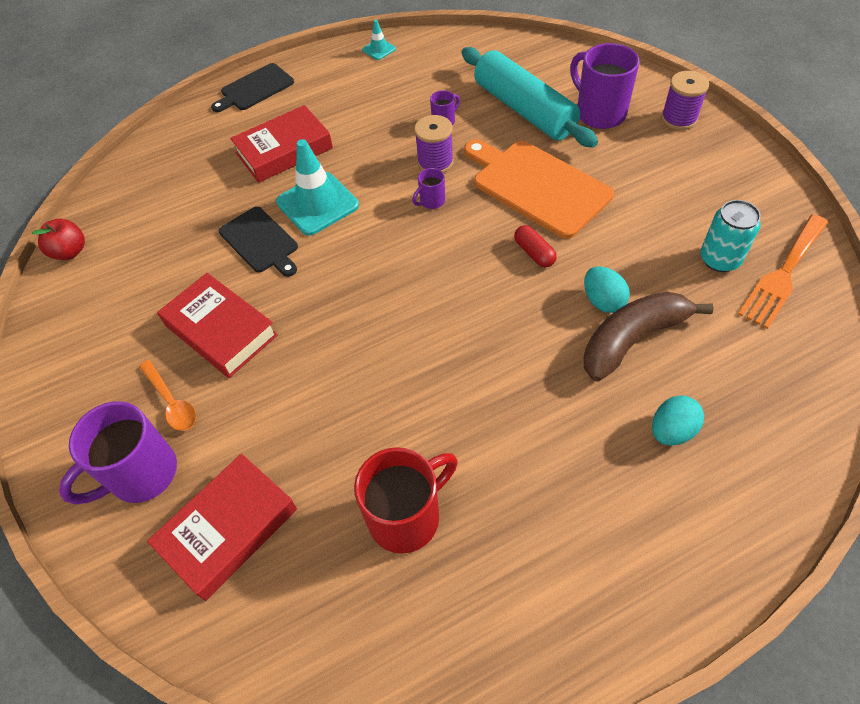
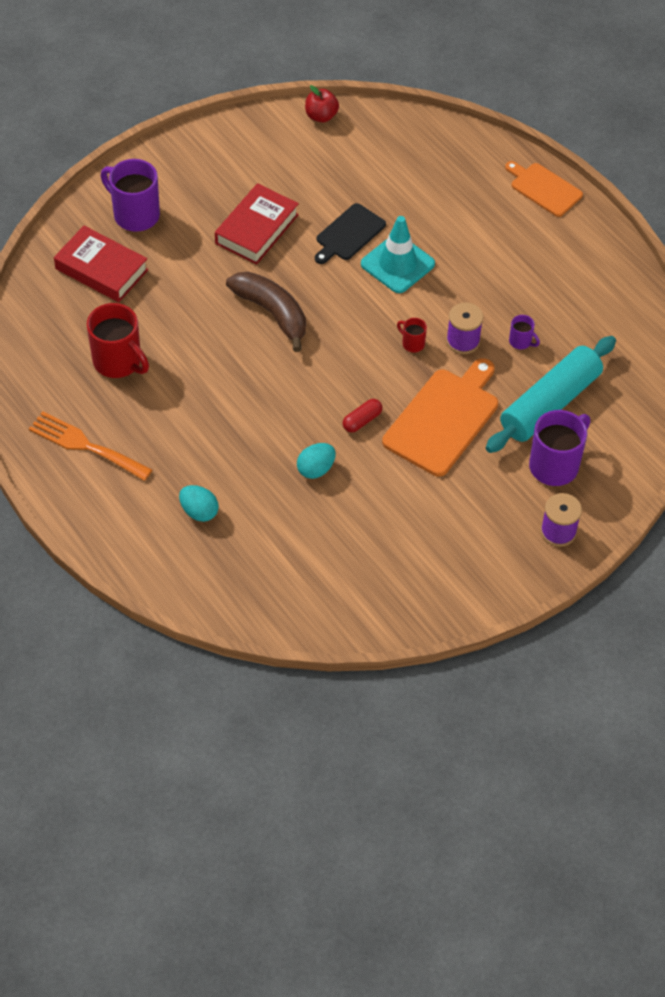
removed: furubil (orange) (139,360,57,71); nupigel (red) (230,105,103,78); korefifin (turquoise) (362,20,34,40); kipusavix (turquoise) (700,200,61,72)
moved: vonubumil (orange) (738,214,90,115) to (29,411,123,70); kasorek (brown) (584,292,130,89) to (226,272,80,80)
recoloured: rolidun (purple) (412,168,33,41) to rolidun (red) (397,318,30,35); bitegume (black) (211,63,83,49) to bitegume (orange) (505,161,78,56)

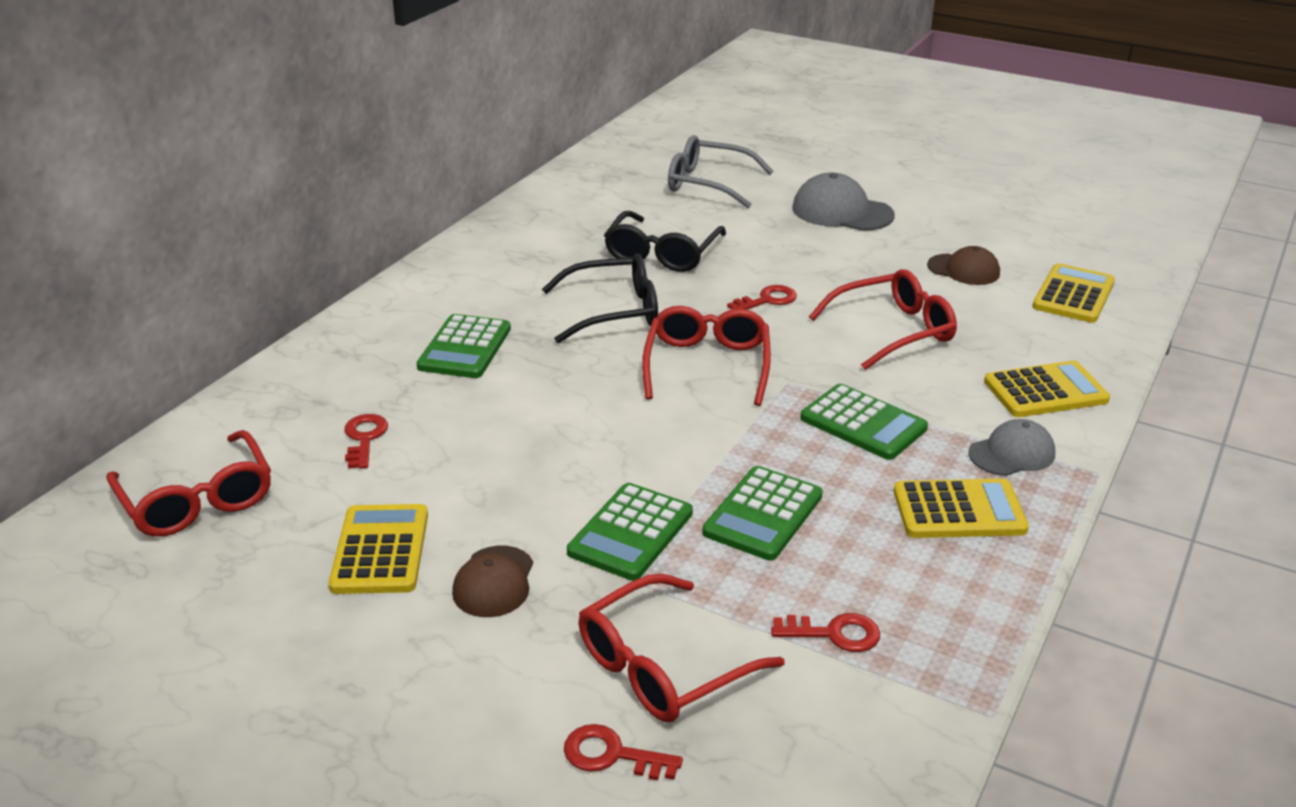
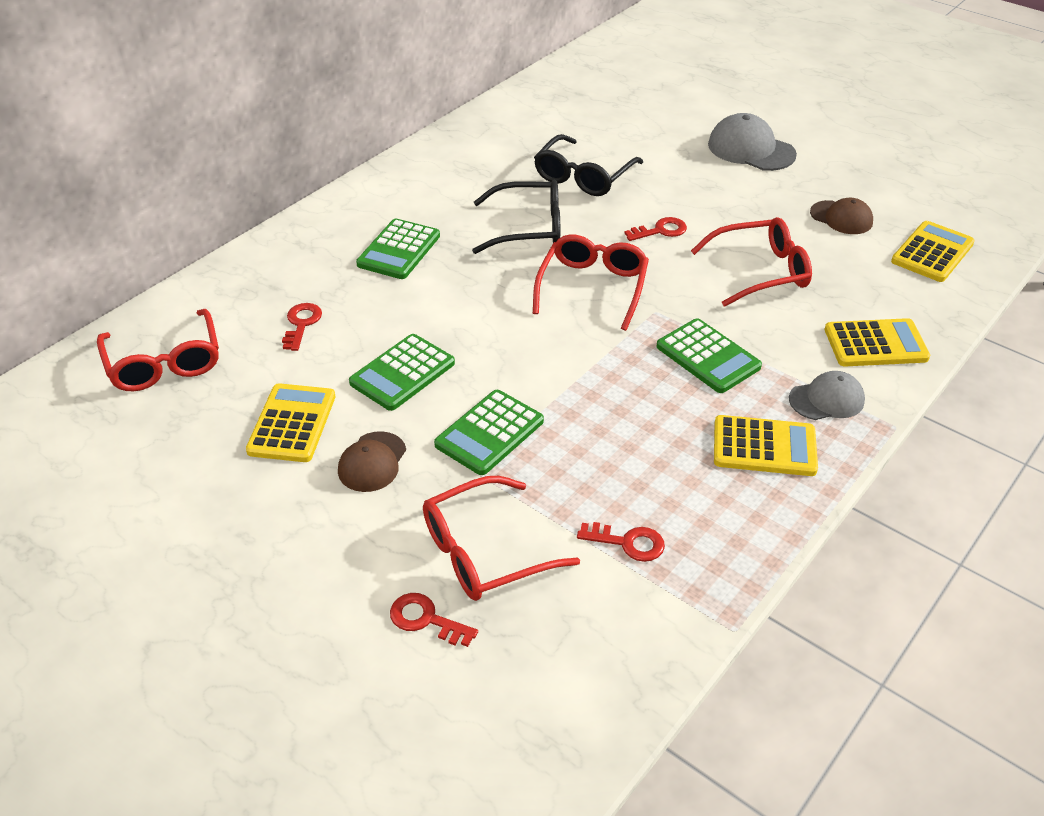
removed: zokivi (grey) (668,135,105,73)
moved: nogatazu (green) (702,466,121,95) to (349,334,106,77)

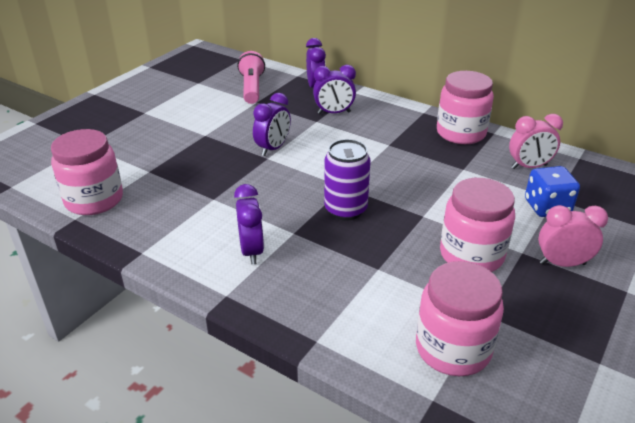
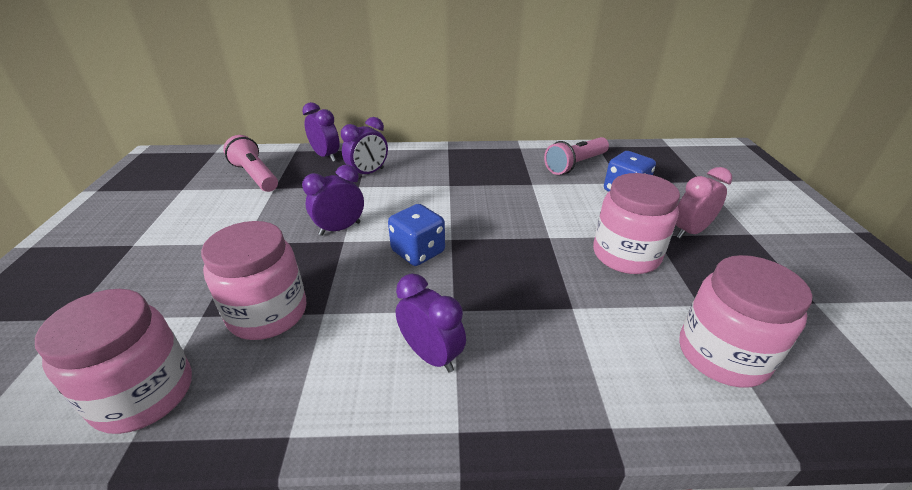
removed: kipusavix (purple) (324,139,47,82)
added: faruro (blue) (388,204,57,62)
moved: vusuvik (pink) (437,71,57,73) to (201,221,105,119)
replaced: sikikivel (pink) (509,114,54,55) to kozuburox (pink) (544,137,65,38)
turned: sikikivel (purple) (253,93,38,63) = (302,165,62,71) 120 degrees counterclockwise

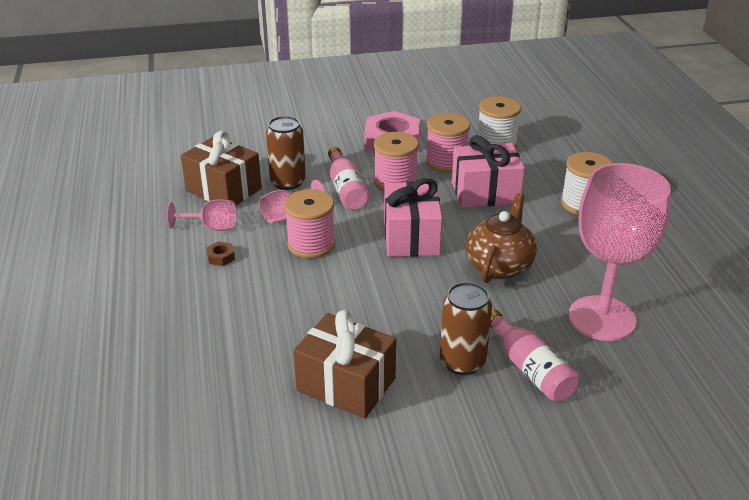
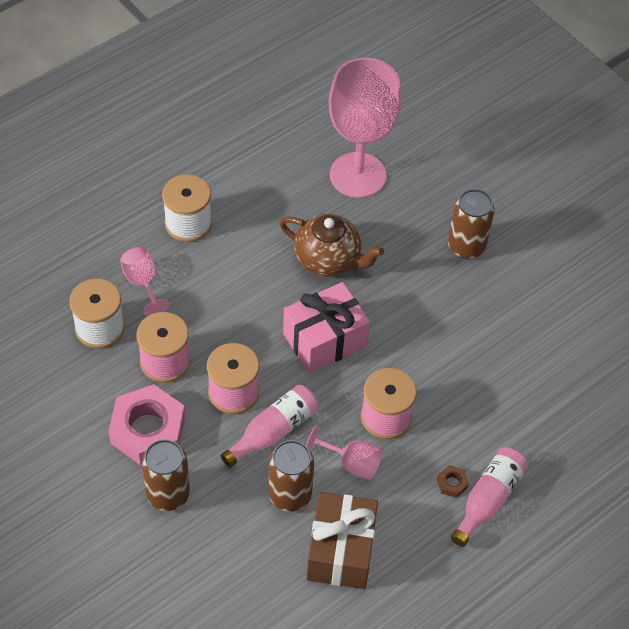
removed: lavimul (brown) (293,310,103,109); lavimul (pink) (452,135,73,73)
added: kipusavix (brown) (142,439,48,72)
moved: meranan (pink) (167,199,70,32) to (120,247,50,69); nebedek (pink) (490,310,89,91) to (451,447,77,100)
turned: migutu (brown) (466,193,71,90) = (279,214,105,63) 150 degrees counterclockwise

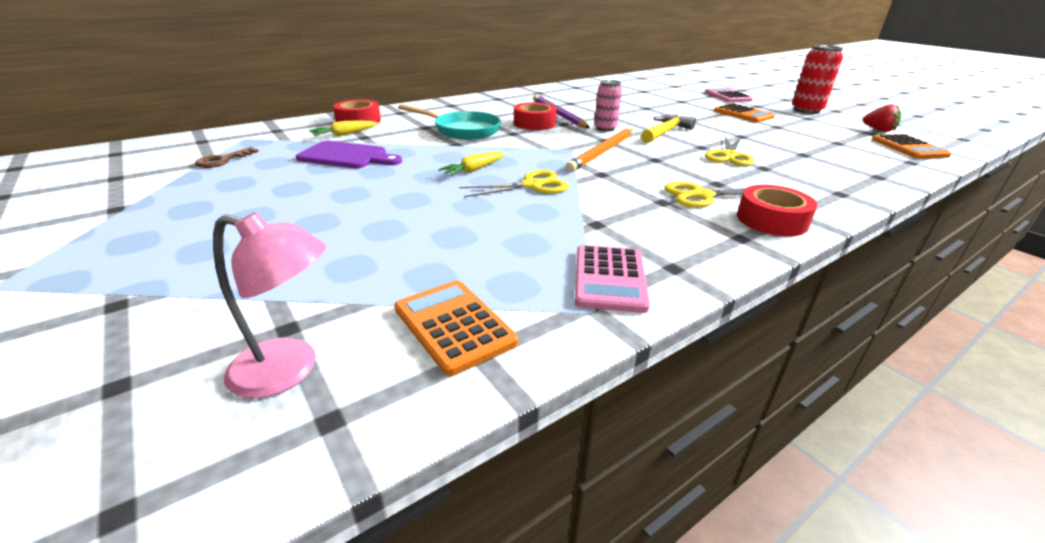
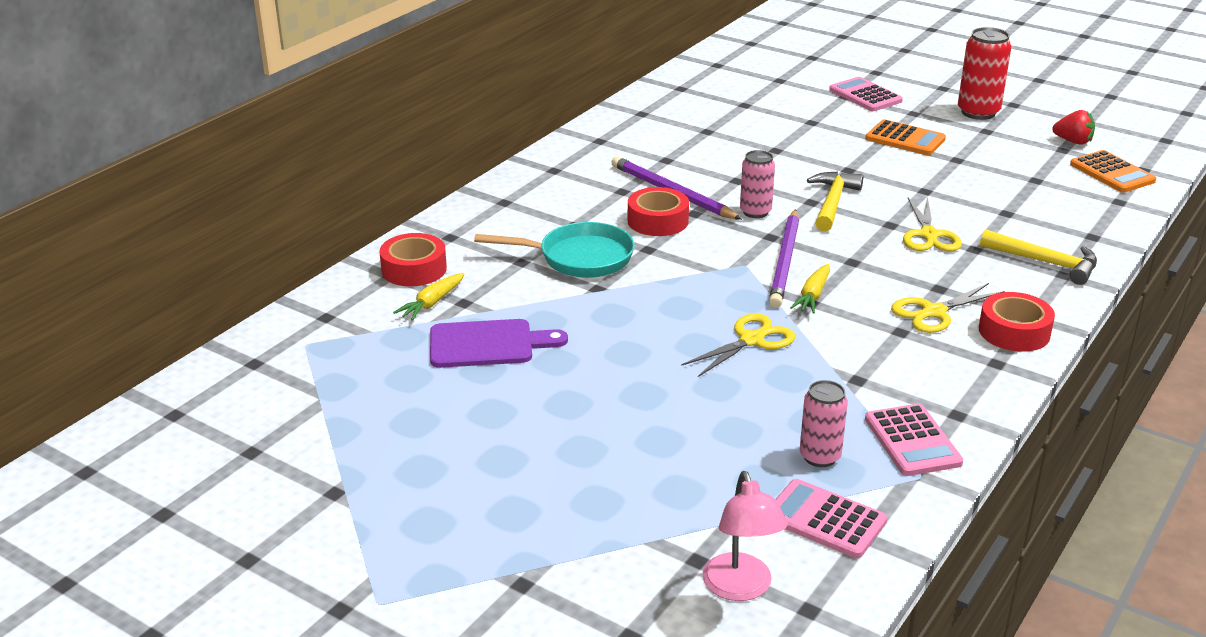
removed: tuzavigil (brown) (195,147,64,21)
added: kipusavix (pink) (800,380,48,87); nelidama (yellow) (980,229,117,56)
moved: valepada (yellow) (438,152,67,24) to (790,264,40,50)
recoloured: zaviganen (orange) (566,128,67,44) to zaviganen (purple) (769,209,30,99); nogatazu (orange) (394,280,124,96) to nogatazu (pink) (775,479,112,79)
turned: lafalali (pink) (213,212,113,187) = (702,471,86,130) 90 degrees clockwise

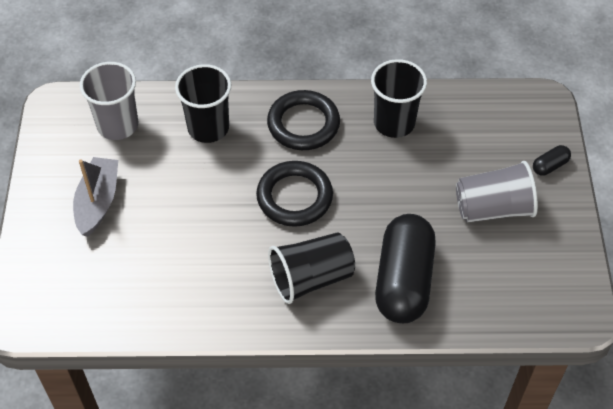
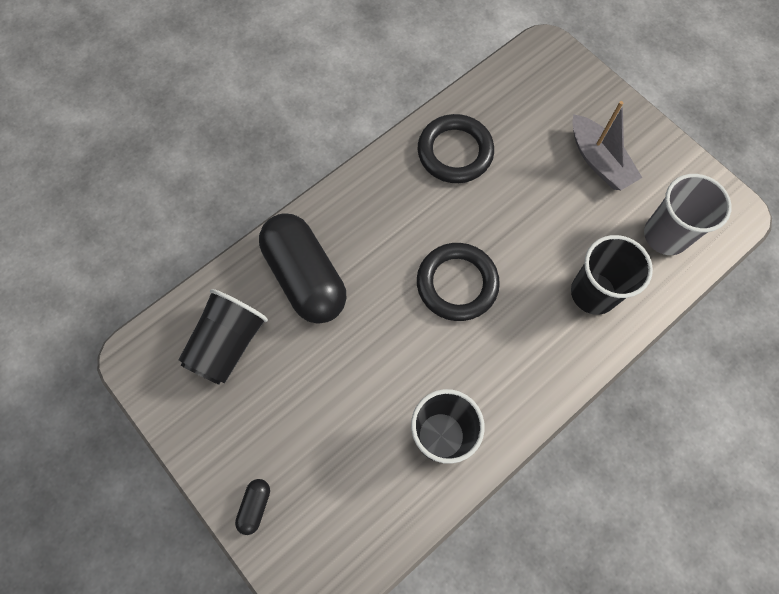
removed: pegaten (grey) (456,161,82,62)
moved: pegaten (black) (268,232,87,72) to (179,289,89,96); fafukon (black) (267,90,73,60) to (418,114,76,69)

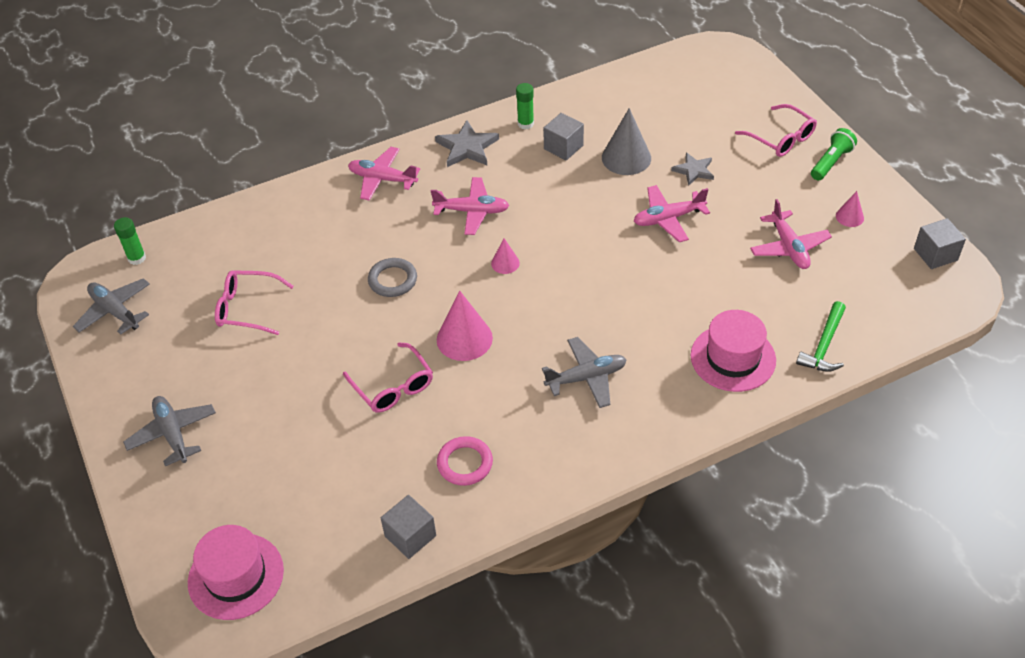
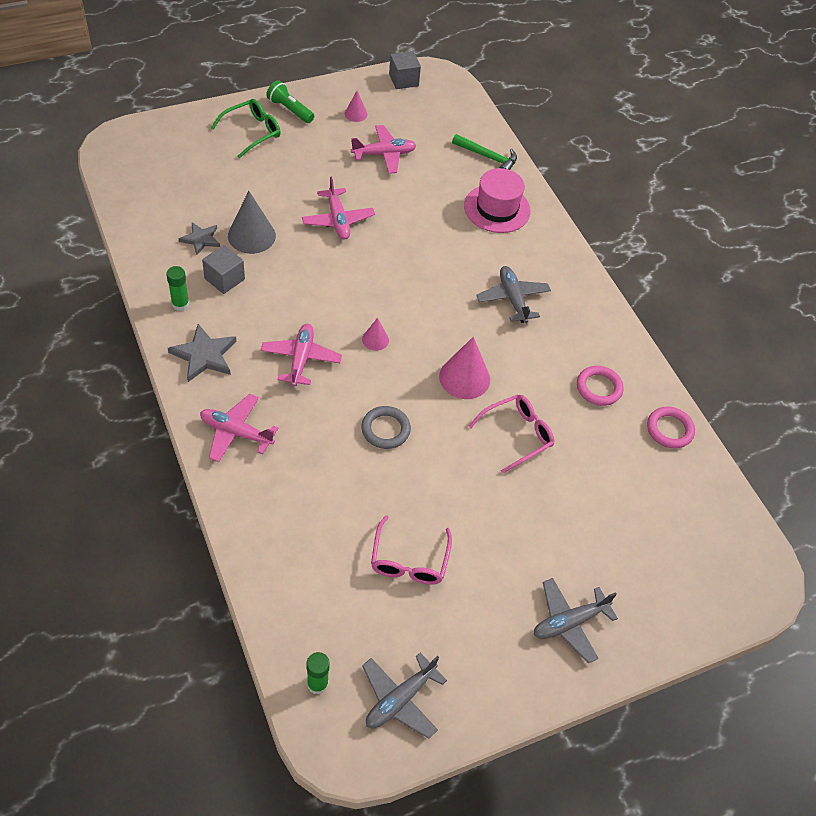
removed: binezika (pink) (188,525,96,95)
moved: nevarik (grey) (671,152,43,34) to (179,222,41,33)
replaced: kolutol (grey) (381,495,55,64) to fafukon (pink) (647,407,48,42)
recoloured: zokivi (pink) (735,104,82,53) to zokivi (green) (211,99,70,59)
turned: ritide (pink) (348,147,72,54) = (200,394,78,68) 90 degrees clockwise

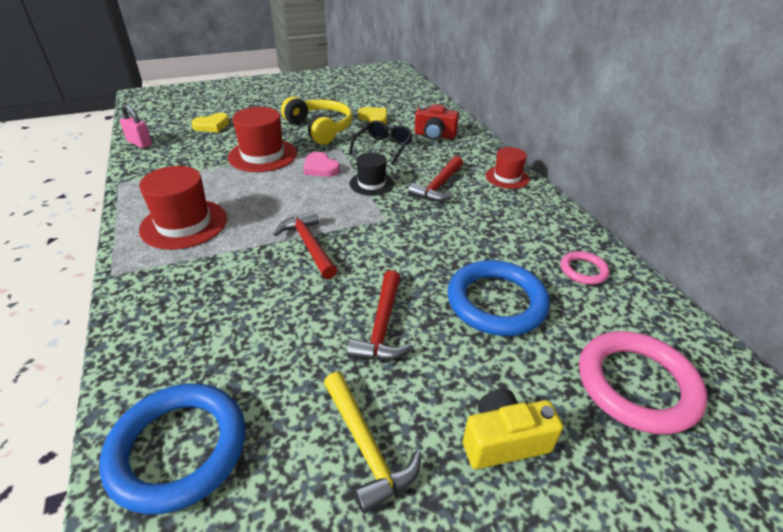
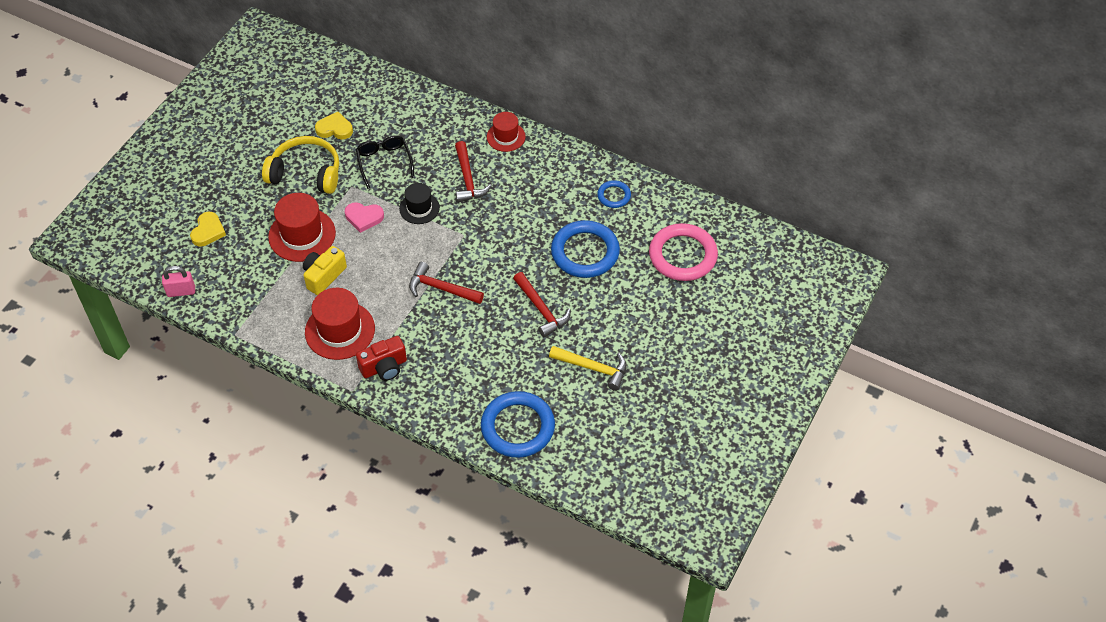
moved: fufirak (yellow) (463,389,100,80) to (303,246,44,49); fufirak (red) (415,104,44,36) to (356,336,51,45)
recoloured: fafukon (pink) (561,251,48,34) to fafukon (blue) (597,180,34,28)

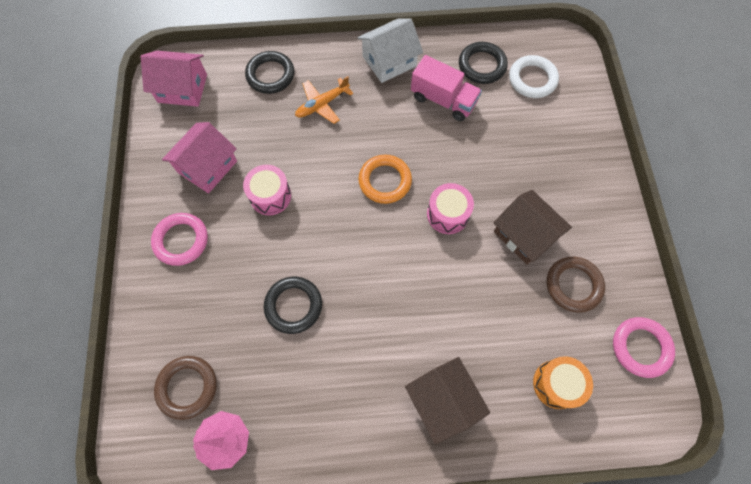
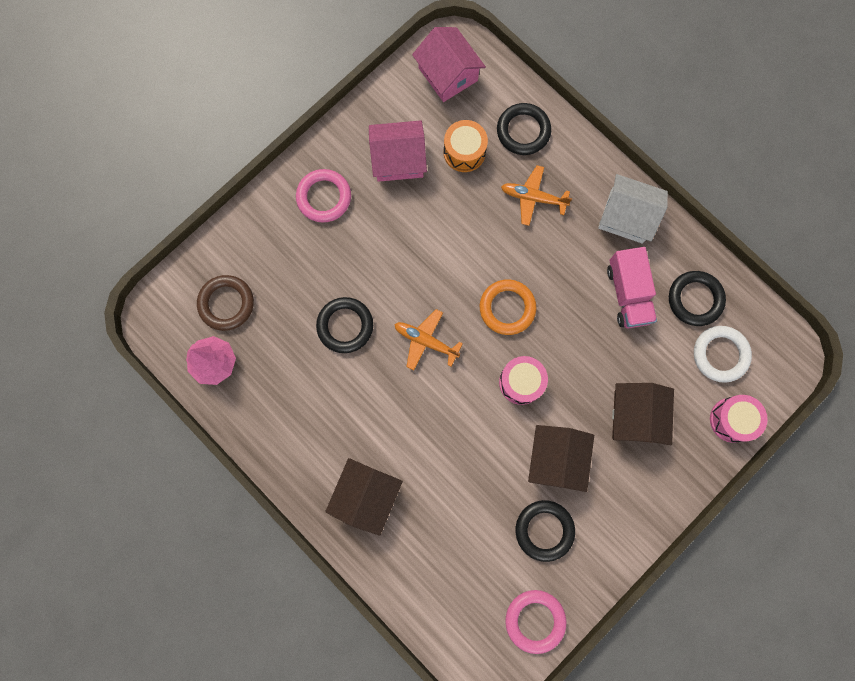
added: ritide (orange) (394,309,69,61); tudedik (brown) (612,383,62,62)
moved: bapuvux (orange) (533,356,60,53) to (444,120,44,52); bapuvux (pink) (243,165,48,50) to (710,395,58,48)
recoloured: fafukon (brown) (547,257,58,56) to fafukon (black) (516,500,59,62)

